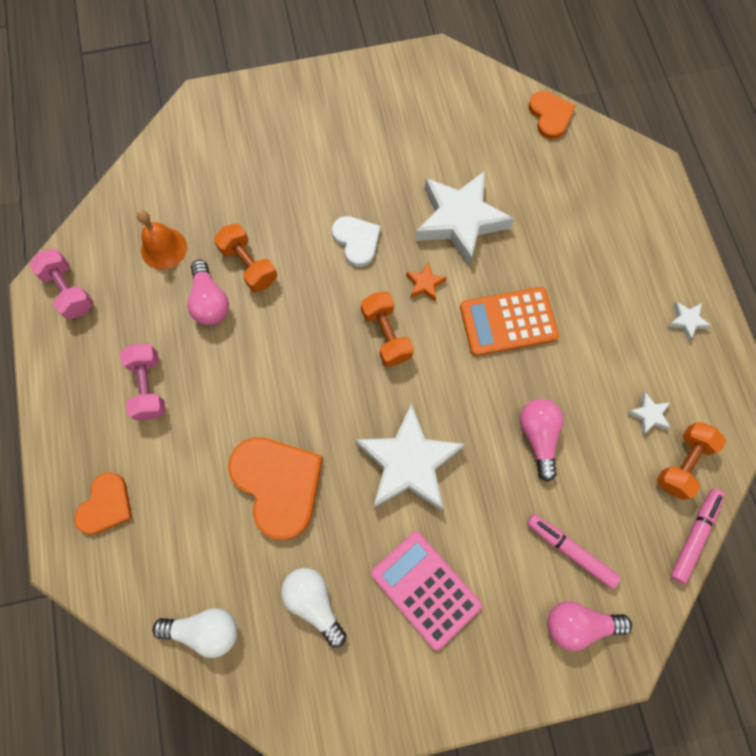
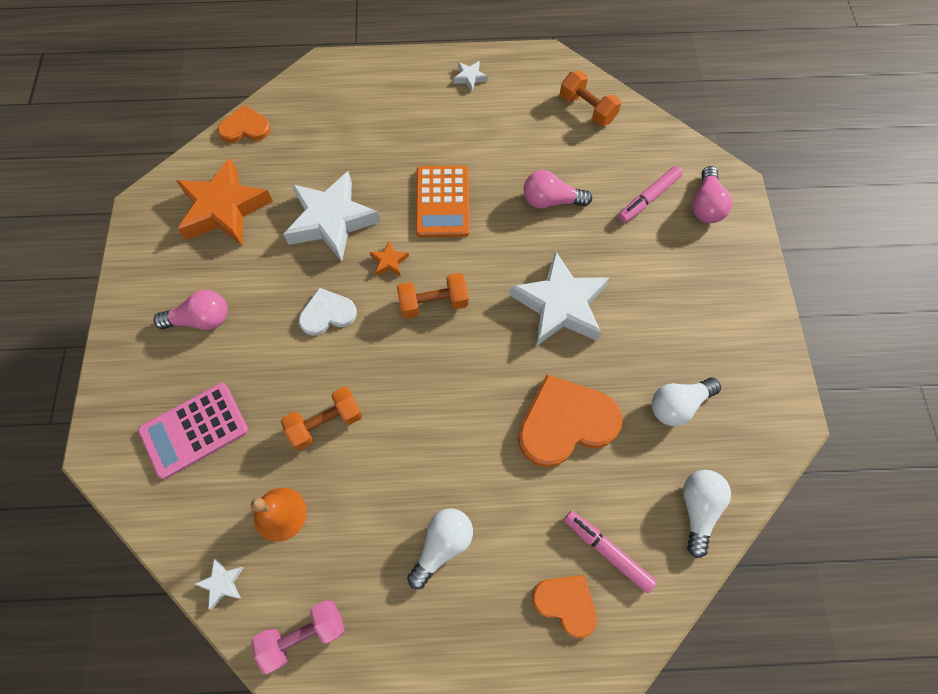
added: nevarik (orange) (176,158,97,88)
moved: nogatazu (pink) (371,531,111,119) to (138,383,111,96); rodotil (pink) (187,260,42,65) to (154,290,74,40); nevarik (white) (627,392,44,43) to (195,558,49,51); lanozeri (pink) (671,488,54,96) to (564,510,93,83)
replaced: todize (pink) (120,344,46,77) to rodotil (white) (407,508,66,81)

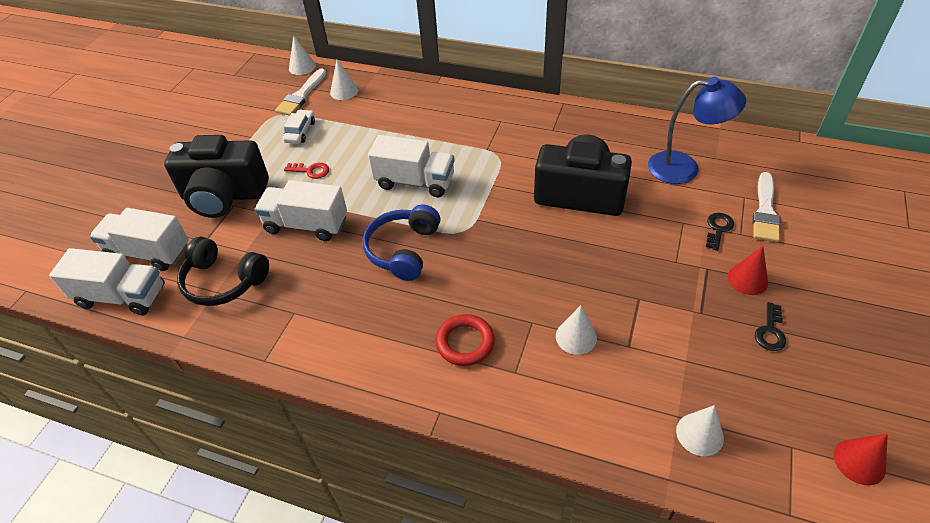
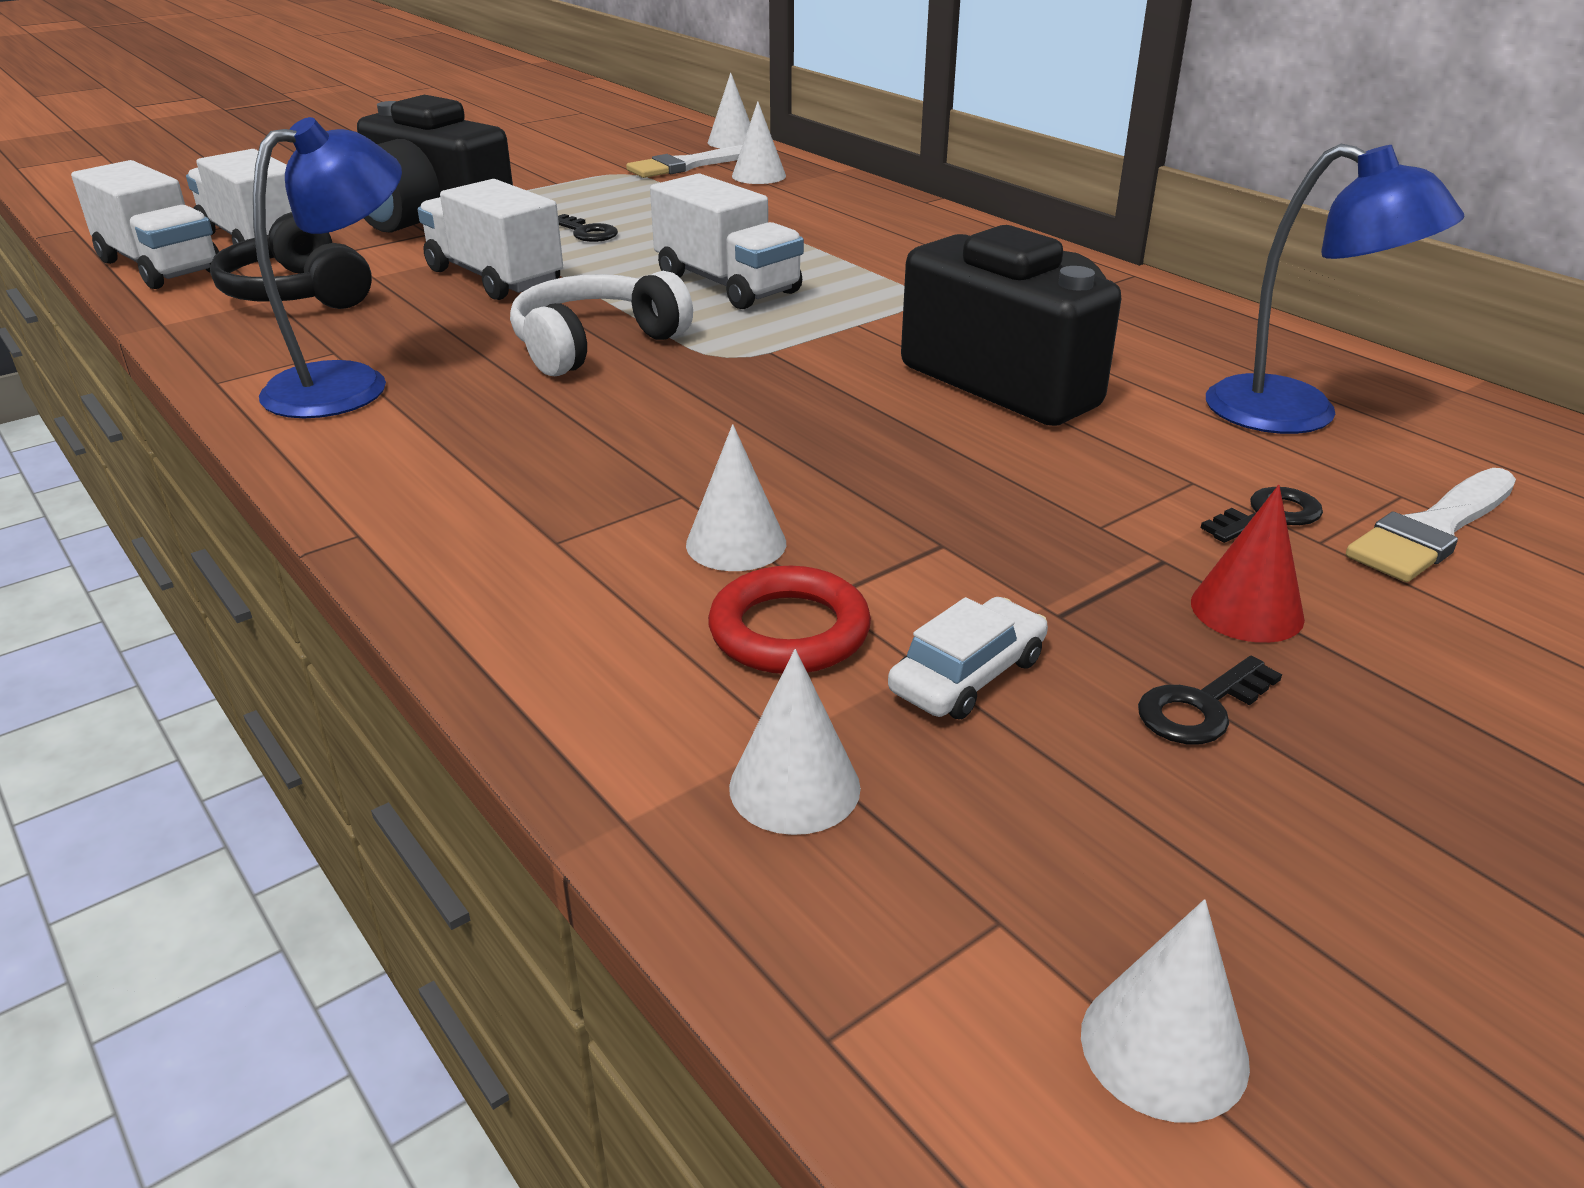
added: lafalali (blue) (253,117,149,301)
moved: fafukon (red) (435,314,60,52) to (708,566,163,108); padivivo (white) (282,110,33,34) to (888,597,160,122)
recoloured: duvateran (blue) (362,204,78,77) to duvateran (white) (510,271,183,105); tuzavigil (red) (284,163,45,16) to tuzavigil (black) (558,214,60,28); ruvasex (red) (834,434,54,51) to ruvasex (white) (1081,899,169,224)

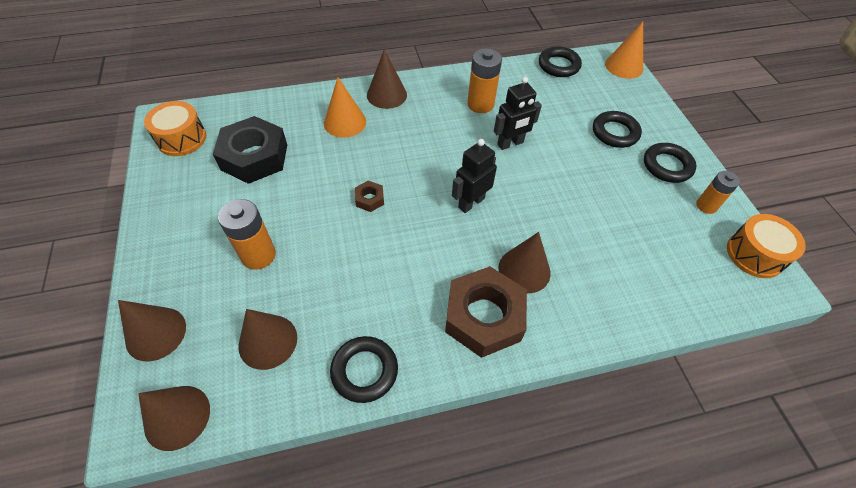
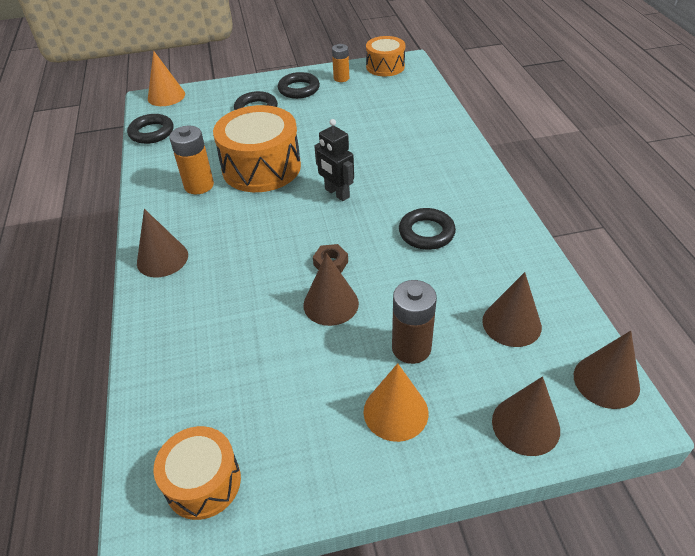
removed: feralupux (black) (213,116,74,68); feralupux (brown) (445,266,82,92)
moved: ruvasex (brown) (498,232,53,61) to (303,253,56,73); ruvasex (orange) (324,77,42,61) to (364,363,64,79); fafukon (black) (330,336,68,67) to (399,208,57,42)
replaced: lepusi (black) (494,77,48,73) to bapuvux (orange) (213,105,88,87)
recoloured: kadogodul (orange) (218,199,58,71) to kadogodul (brown) (392,280,45,84)

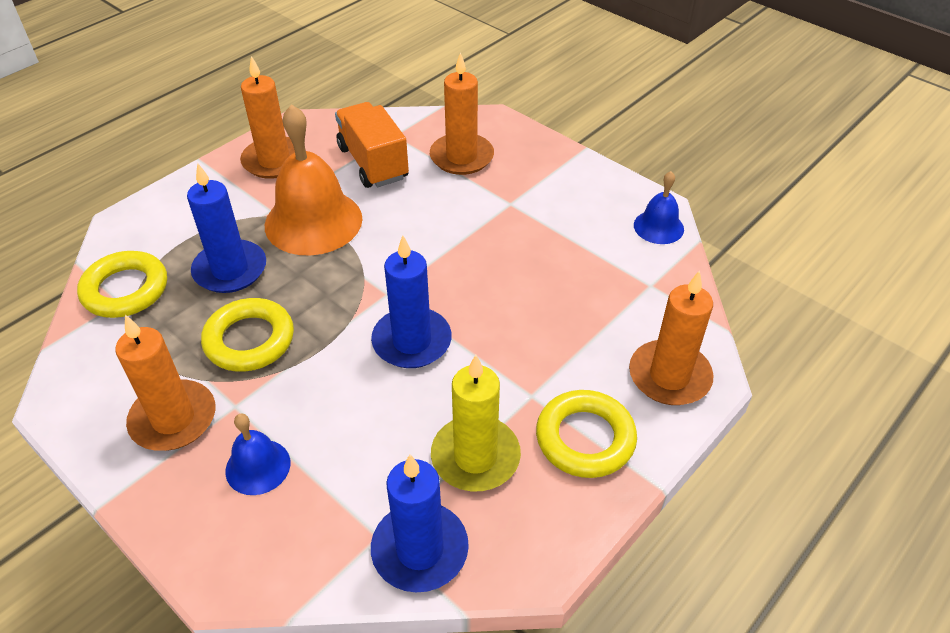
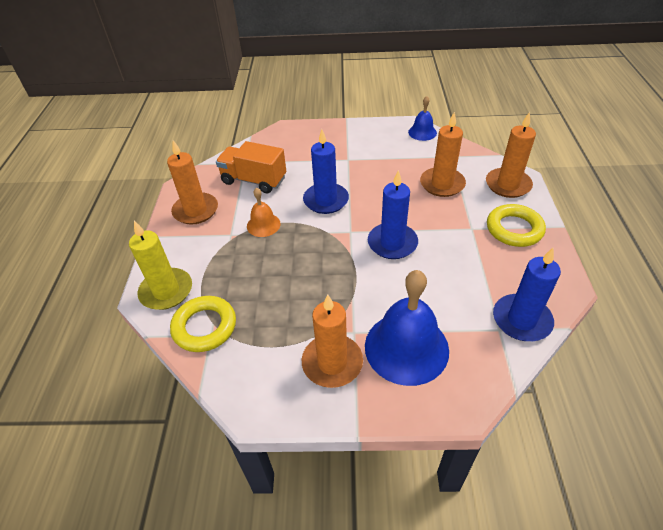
removed: fafukon (yellow) (201,298,93,74)
moved: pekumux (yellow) (431,355,90,136) to (129,221,63,89); pekumux (blue) (187,163,79,130) to (303,129,46,85); pekumux (orange) (430,52,64,123) to (420,112,46,85)
resized: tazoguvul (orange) (265,104,98,151) = (247,188,34,49) x0.51; tazoguvul (blue) (225,414,65,81) = (365,270,84,116) x1.96

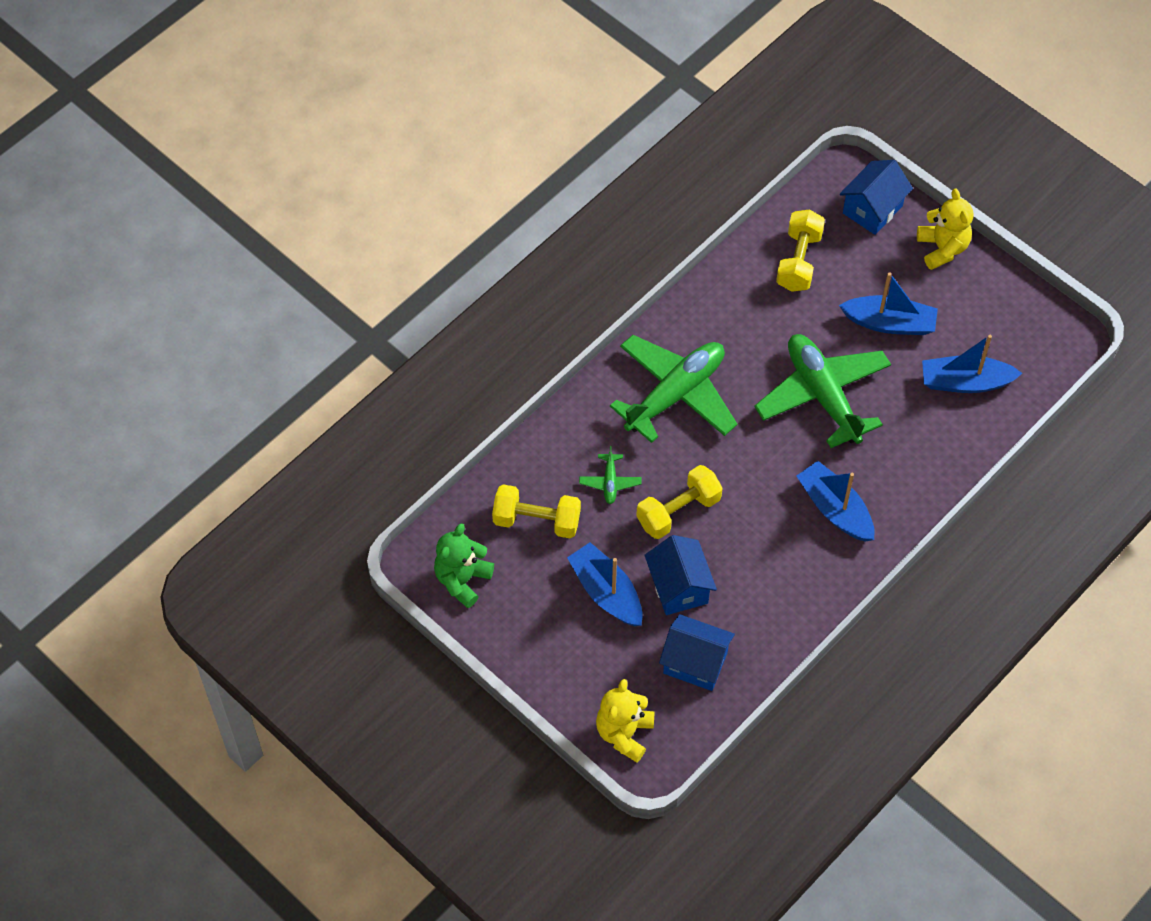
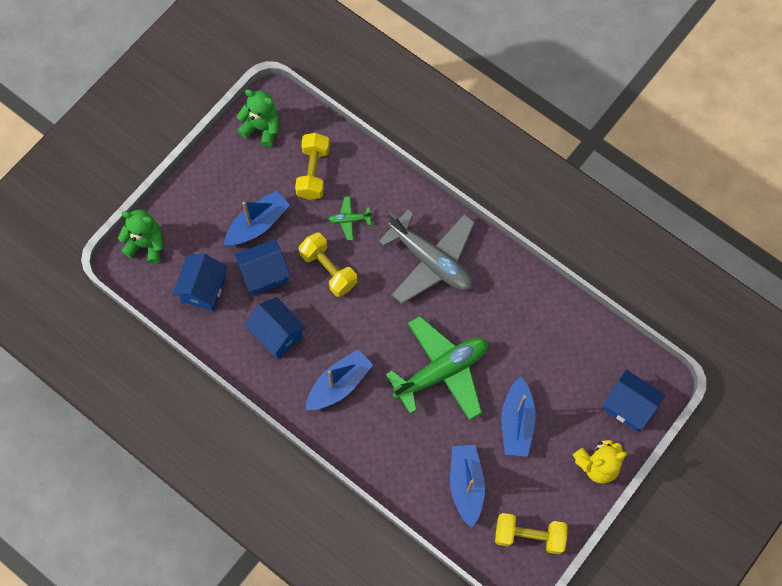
added: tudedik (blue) (244,297,62,62)
moved: todize (yellow) (776,209,49,83) to (495,513,73,41)
recoloured: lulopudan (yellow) (596,679,59,83) to lulopudan (green) (118,210,46,54); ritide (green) (610,335,127,108) to ritide (grey) (379,210,96,94)

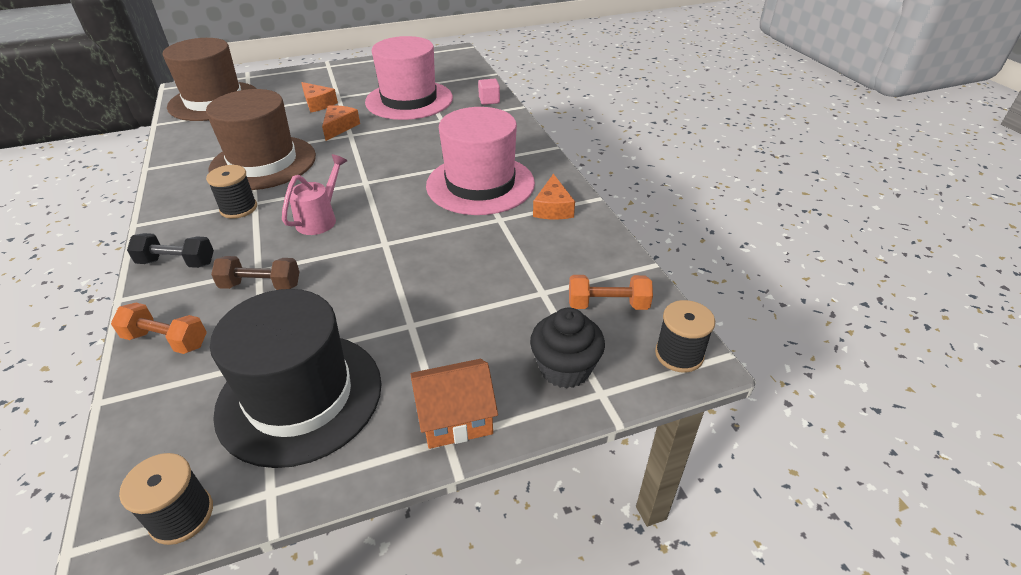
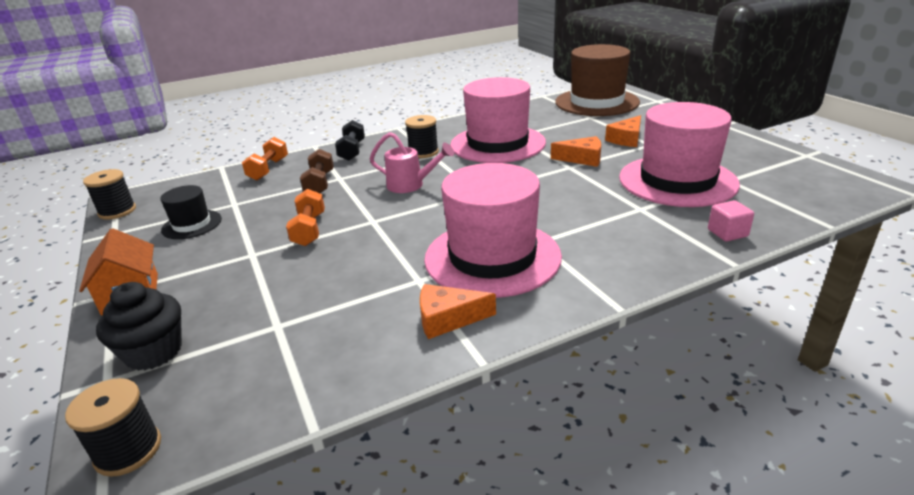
moved: todize (orange) (569,275,84,35) to (286,189,39,57)
recoloured: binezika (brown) (206,89,110,101) to binezika (pink) (450,77,96,86)
resized: binezika (black) (210,289,172,179) = (160,185,62,54) x0.49

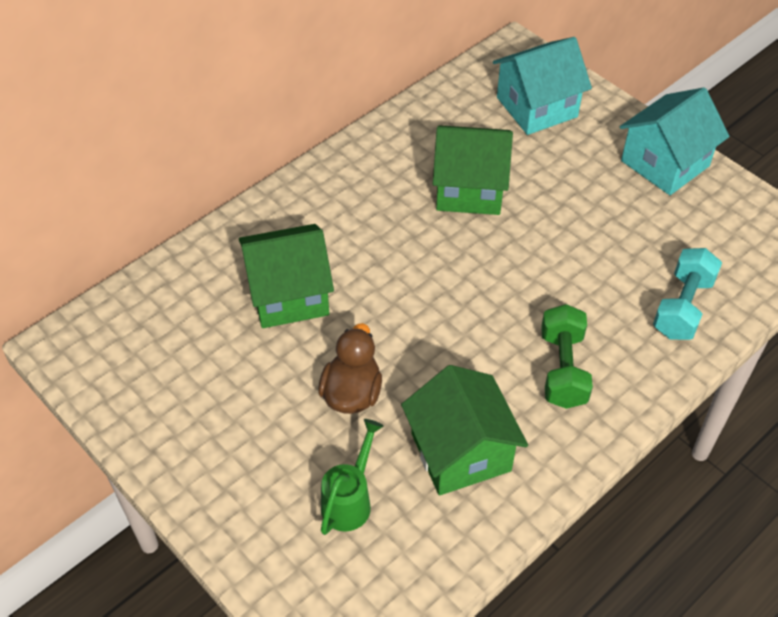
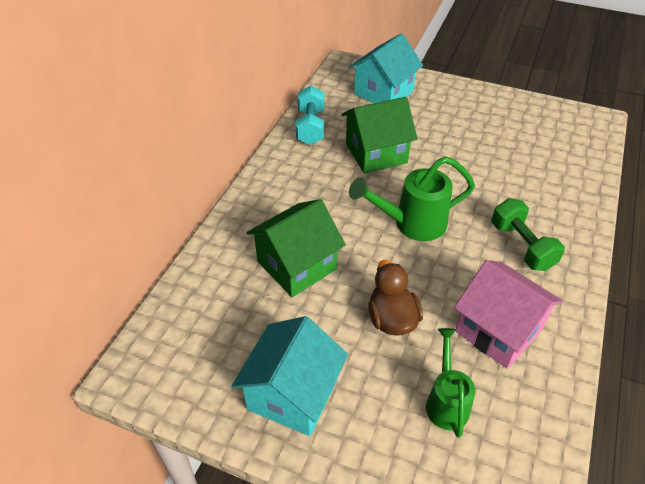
added: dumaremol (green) (349,156,126,85)
moved: tudedik (turquoise) (620,87,110,108) to (231,316,117,120); todize (turquoise) (653,248,69,92) to (296,86,28,59)
recoloured: tudedik (green) (401,365,127,130) to tudedik (pink) (454,260,109,109)

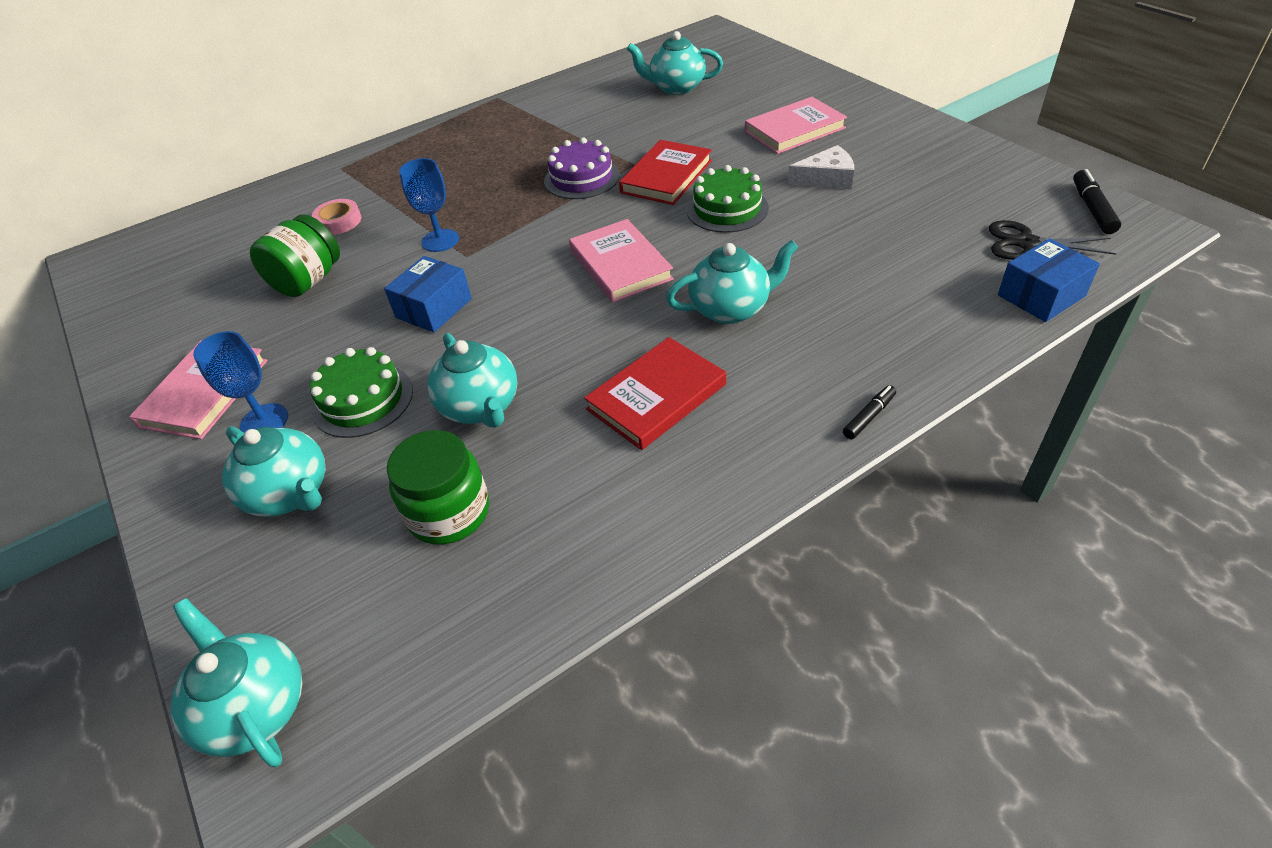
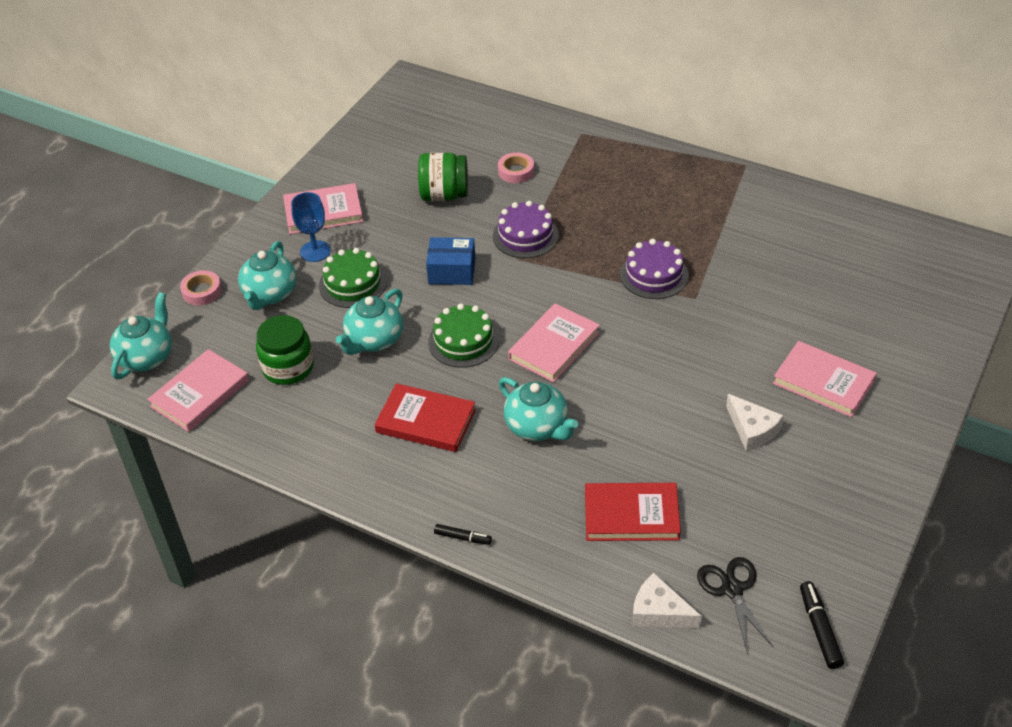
removed: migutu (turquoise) (627,31,96,64)
added: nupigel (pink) (147,349,102,83); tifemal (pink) (180,270,42,35)
moved: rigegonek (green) (686,165,83,68) to (428,303,71,65); nupigel (red) (619,140,93,65) to (585,483,96,58)
replaced: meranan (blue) (399,158,60,94) to rigegonek (purple) (493,201,66,57); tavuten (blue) (998,238,102,84) to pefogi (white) (632,573,70,55)
turned: lanozeri (black) (1073,169,48,65) = (800,581,44,88) 75 degrees counterclockwise

